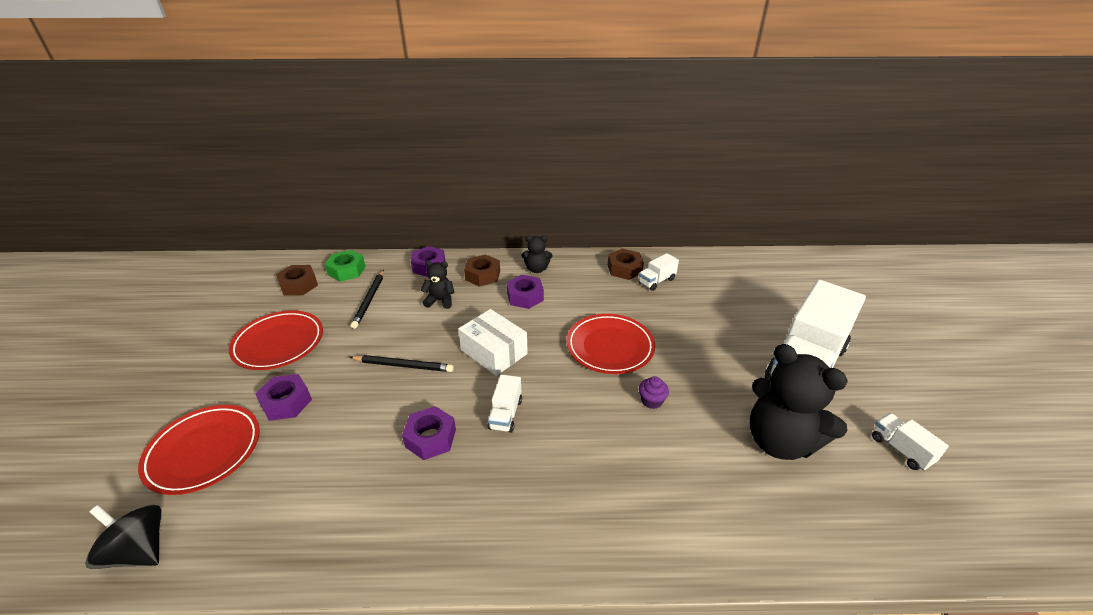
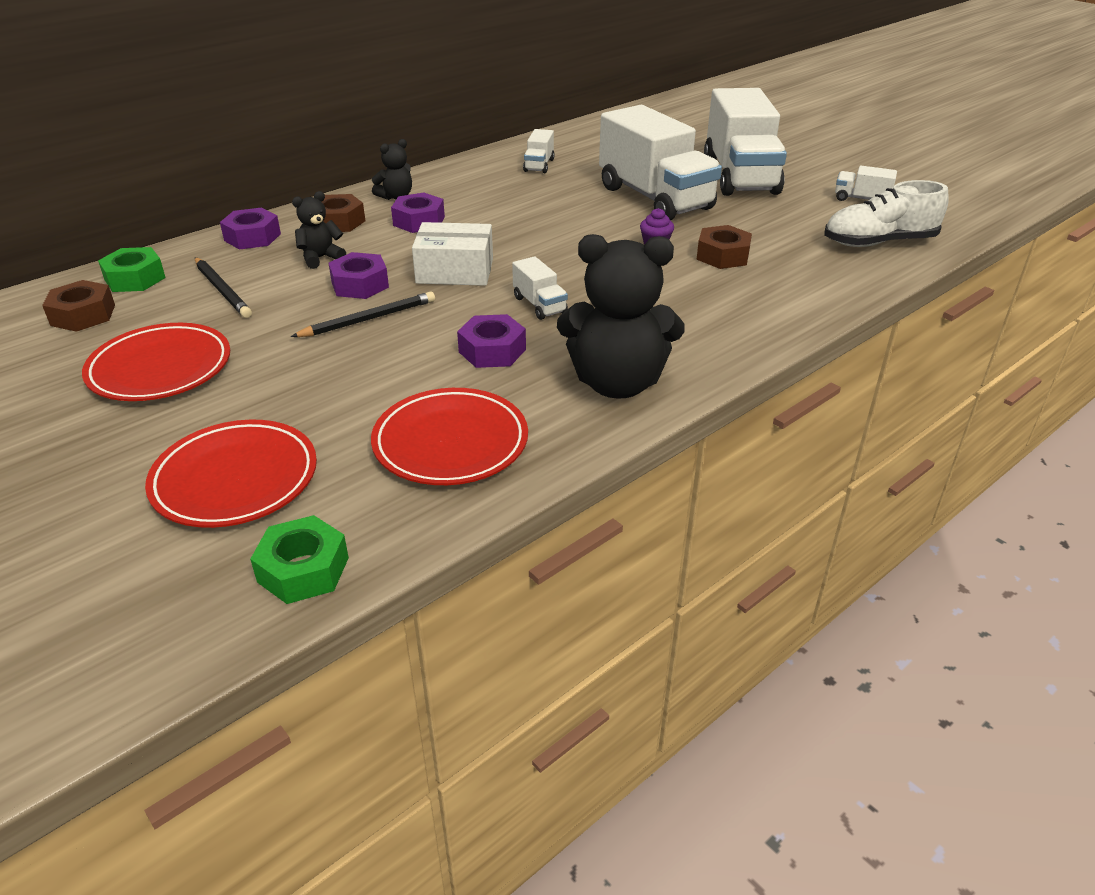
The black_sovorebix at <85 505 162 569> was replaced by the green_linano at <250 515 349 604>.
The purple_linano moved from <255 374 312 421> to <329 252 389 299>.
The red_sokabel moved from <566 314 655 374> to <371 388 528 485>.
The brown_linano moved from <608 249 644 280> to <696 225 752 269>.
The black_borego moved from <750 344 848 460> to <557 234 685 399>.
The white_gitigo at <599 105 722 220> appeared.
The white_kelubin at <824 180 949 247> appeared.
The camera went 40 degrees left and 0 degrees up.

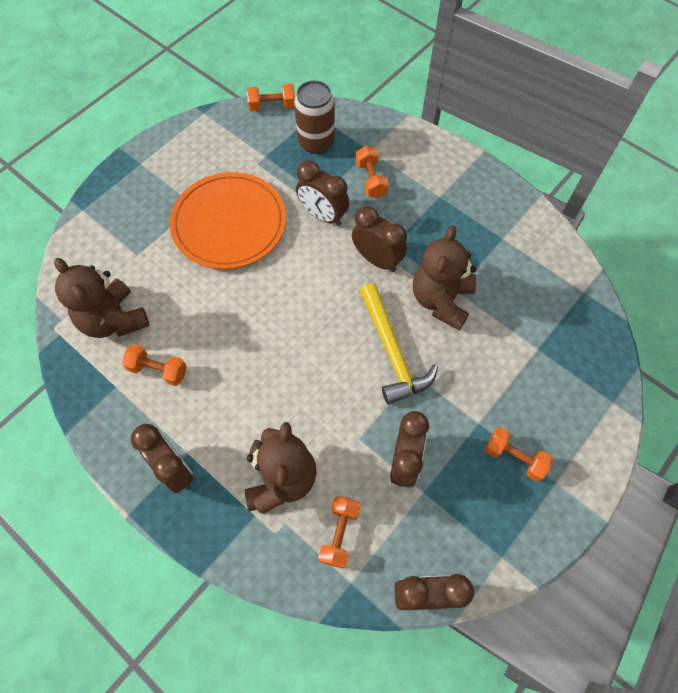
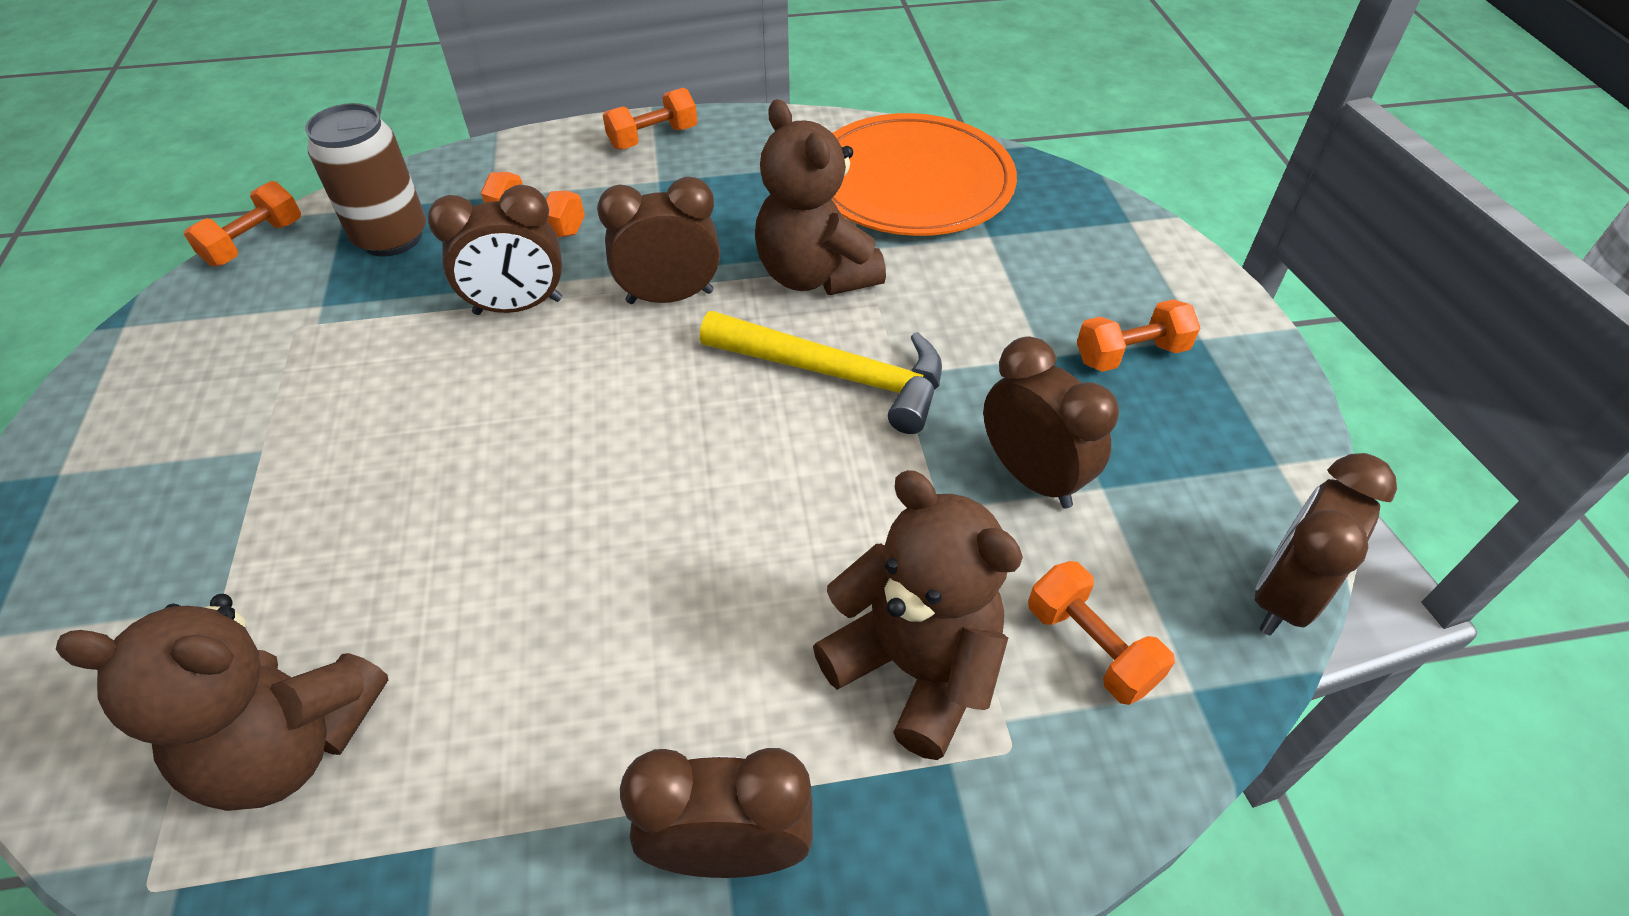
The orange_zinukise moved from <122 344 187 386> to <603 88 698 150>.
The orange_sokabel moved from <170 172 286 269> to <832 113 1017 236>.
The camera went 50 degrees left and 15 degrees down.

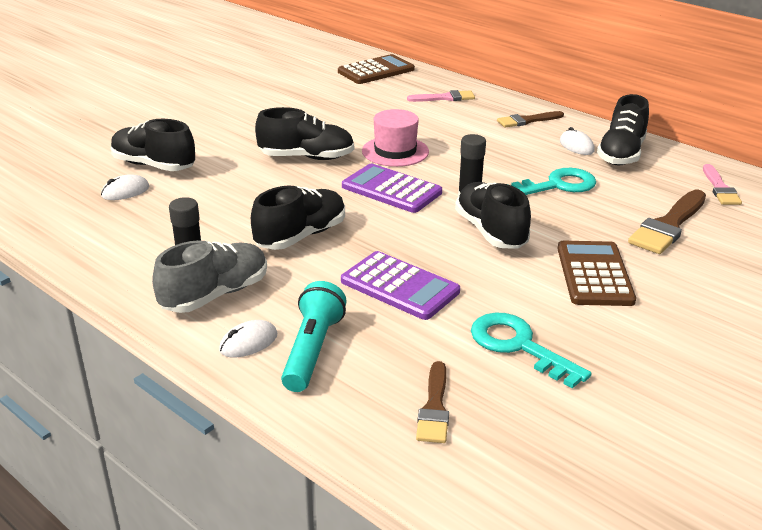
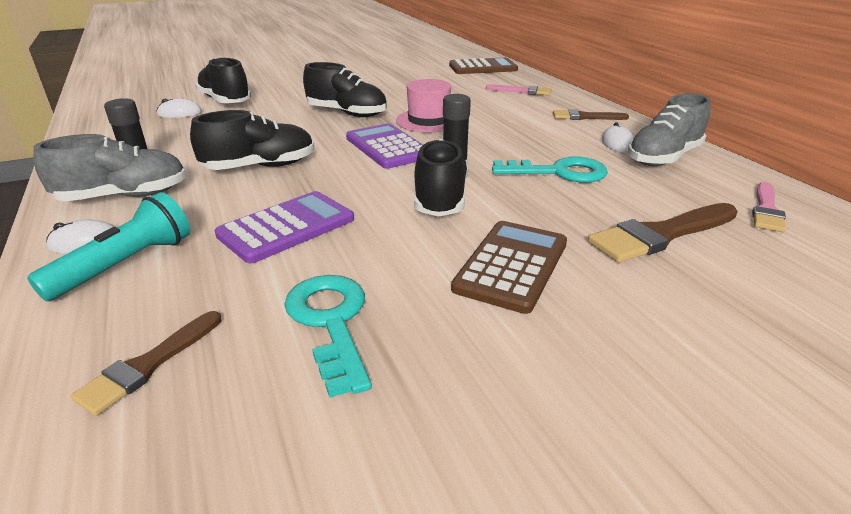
The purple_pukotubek at <341 251 460 320> turned 105 degrees counterclockwise.
The black_kelubin at <597 94 649 166> became the grey_kelubin at <628 93 711 166>.
The camera went 25 degrees right and 0 degrees up.

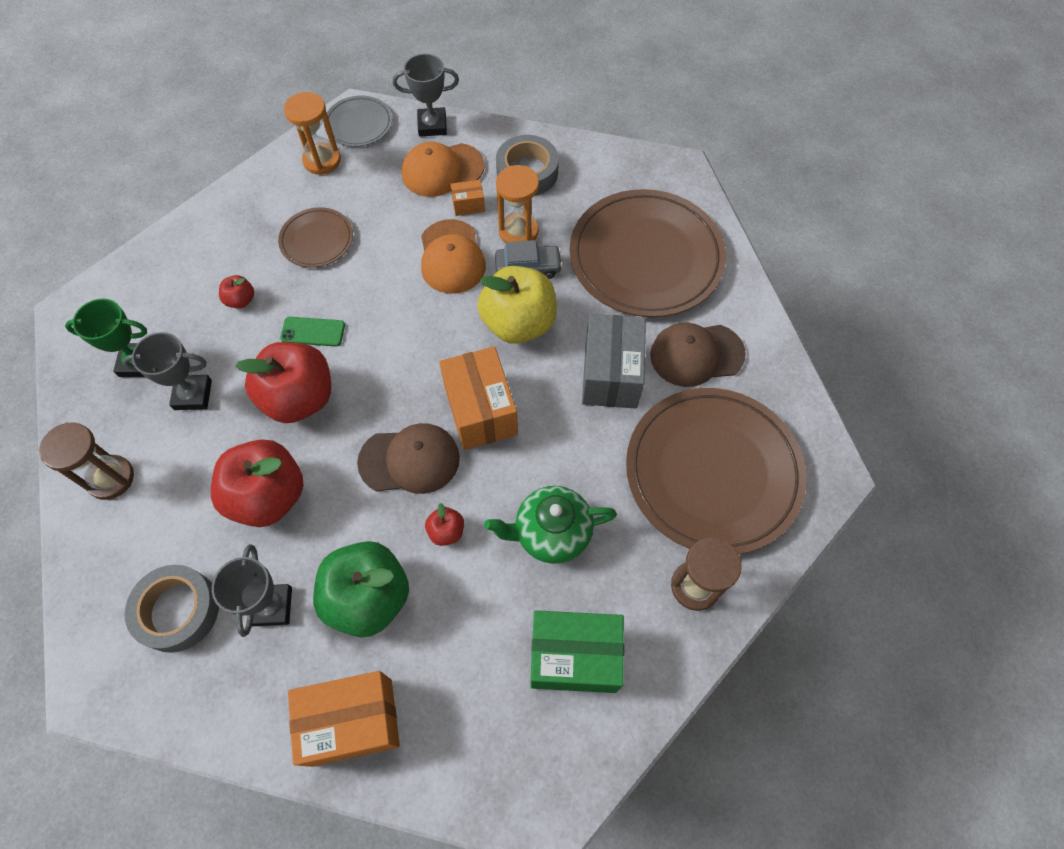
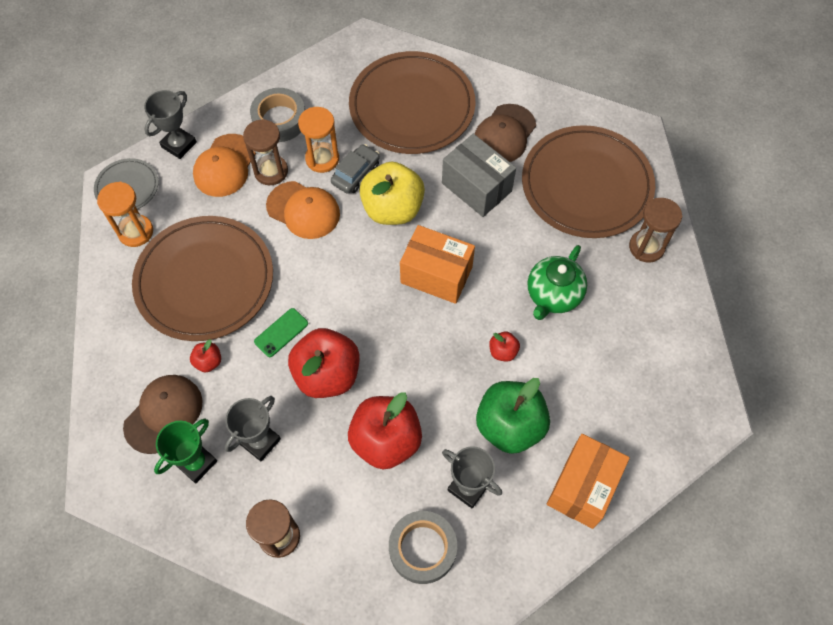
The brown_sokabel at <278 207 353 268> changed to 2.07 times the size.
The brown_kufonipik moved from <357 423 460 494> to <123 375 203 454>.
The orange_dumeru at <450 180 485 216> was replaced by the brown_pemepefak at <243 119 288 185>.
The green_dumeru at <530 610 624 693> disappeared.
The camera went 50 degrees left and 0 degrees up.

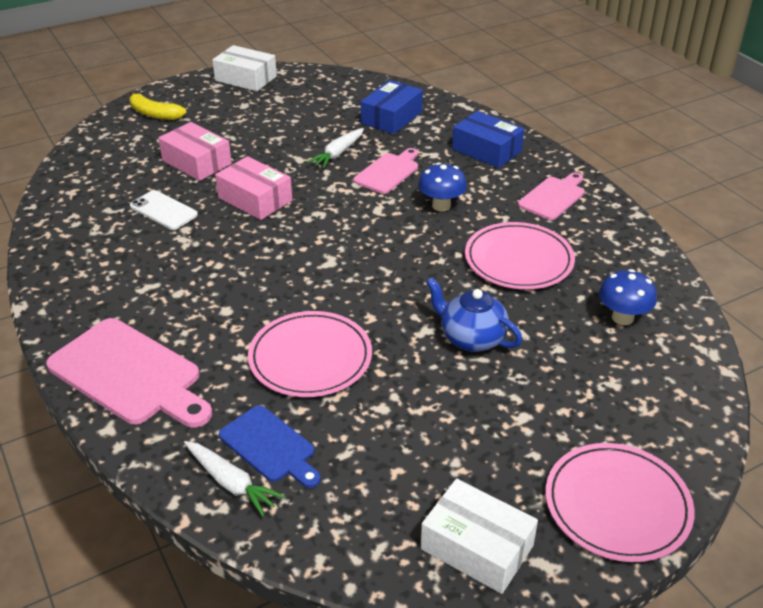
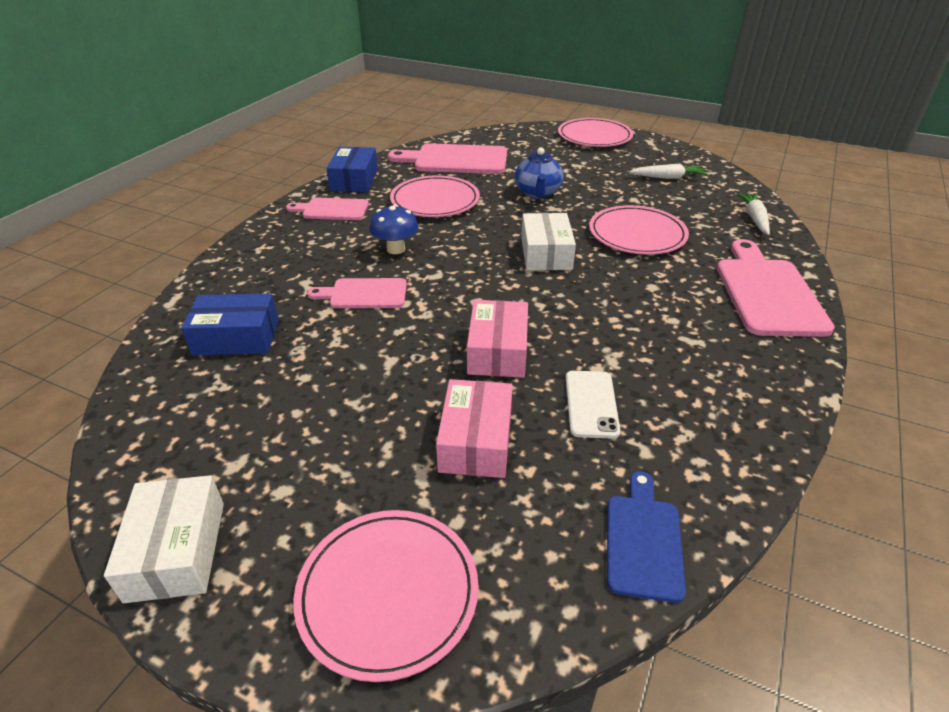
The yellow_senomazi at <130 91 186 120> was replaced by the pink_sokabel at <293 510 479 682>.
The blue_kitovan moved from <219 405 321 488> to <607 471 686 603>.
The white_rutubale moved from <307 128 364 169> to <629 164 708 179>.
The white_dumeru moved from <421 478 538 594> to <521 213 576 270>.
The blue_dumeru moved from <452 111 524 168> to <326 147 378 192>.
The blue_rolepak at <599 269 657 325> was replaced by the pink_kitovan at <388 143 507 174>.
The camera went 125 degrees left and 0 degrees up.

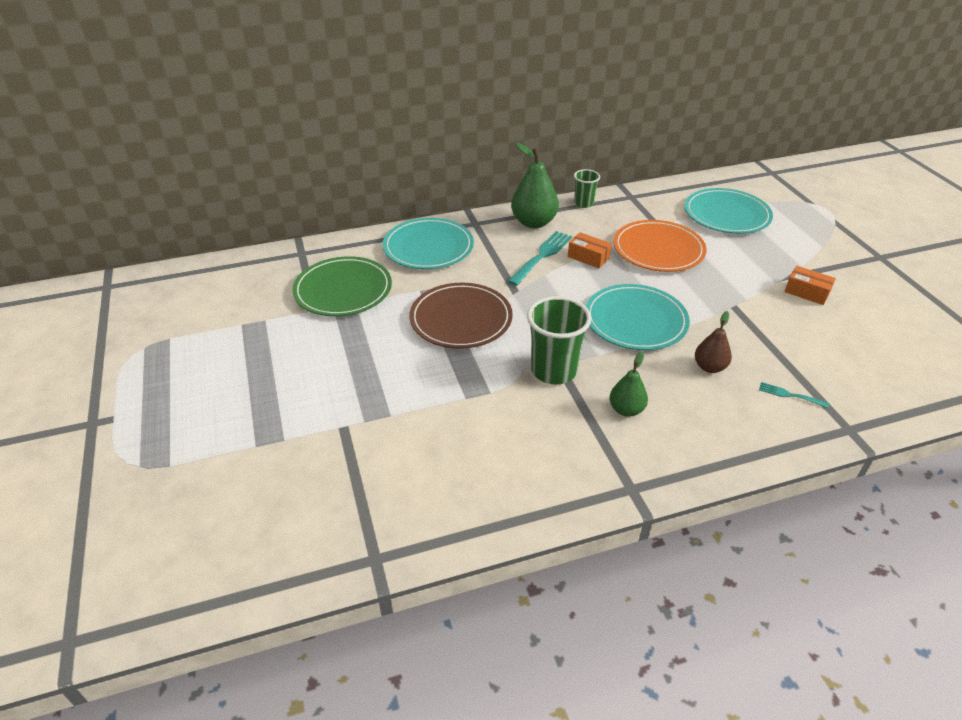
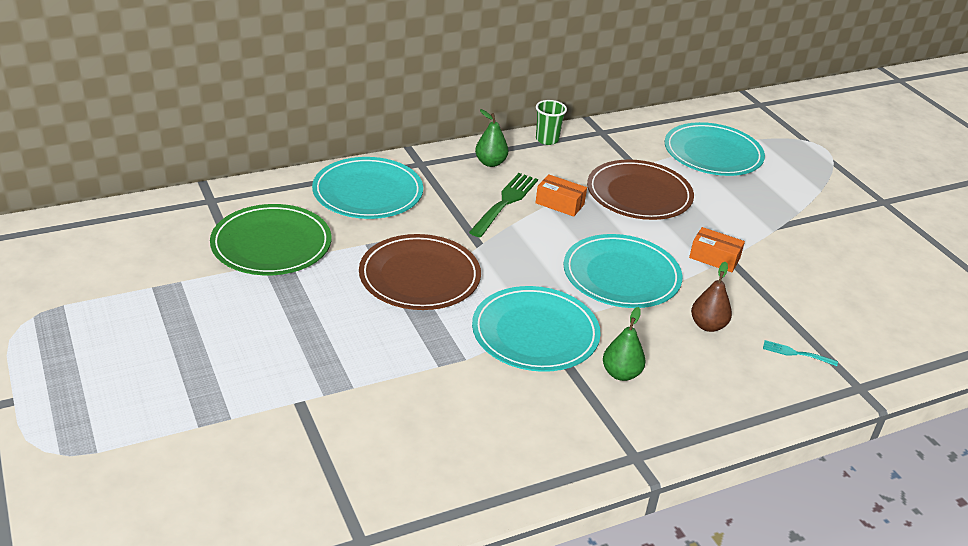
The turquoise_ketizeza at <508 231 572 286> became the green_ketizeza at <469 173 538 237>.
The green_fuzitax at <511 143 559 228> changed to 0.59 times the size.
The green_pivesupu at <527 296 591 384> was replaced by the turquoise_sokabel at <472 286 601 372>.
The orange_sokabel at <613 220 707 272> became the brown_sokabel at <587 159 694 220>.
The orange_dumeru moved from <784 266 836 305> to <689 227 745 272>.
The camera went 10 degrees left and 5 degrees down.

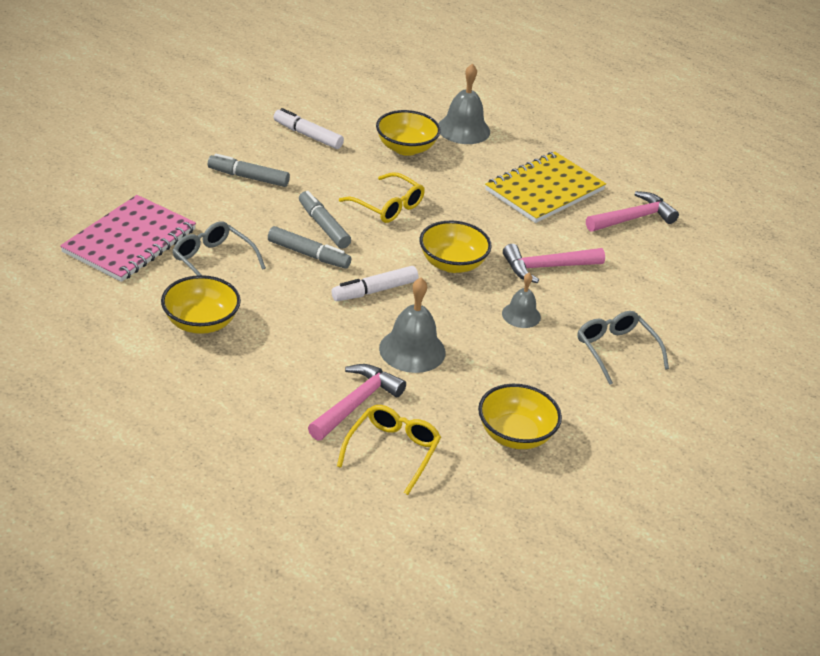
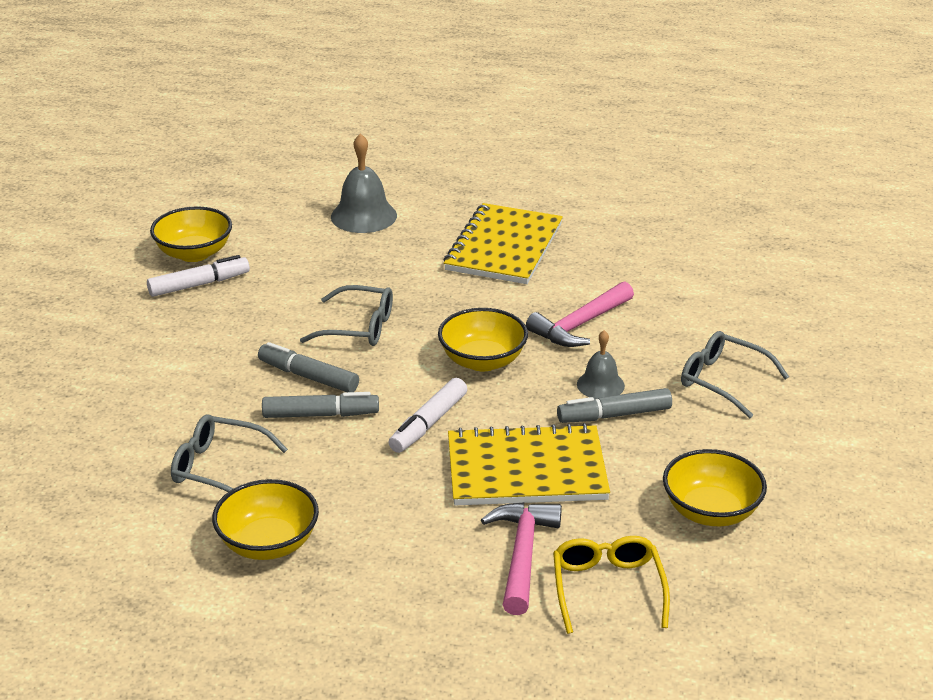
The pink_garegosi at <60 195 196 282> disappeared.
The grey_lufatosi moved from <208 154 290 187> to <557 388 672 423>.
The white_lufatosi at <274 108 344 149> turned 150 degrees clockwise.
The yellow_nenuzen at <339 172 425 223> became the grey_nenuzen at <300 285 393 346>.
The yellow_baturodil moved from <376 110 441 156> to <150 206 232 262>.
The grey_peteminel at <379 278 446 373> was replaced by the yellow_garegosi at <448 423 610 505>.
The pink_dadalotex at <586 191 679 232> disappeared.
The camera went 25 degrees left and 5 degrees down.

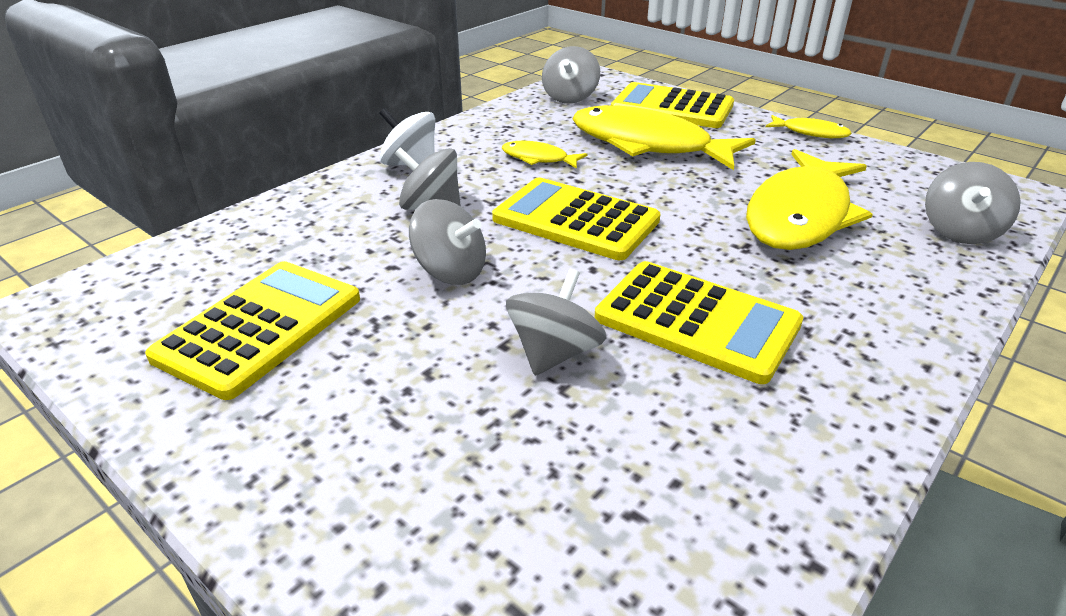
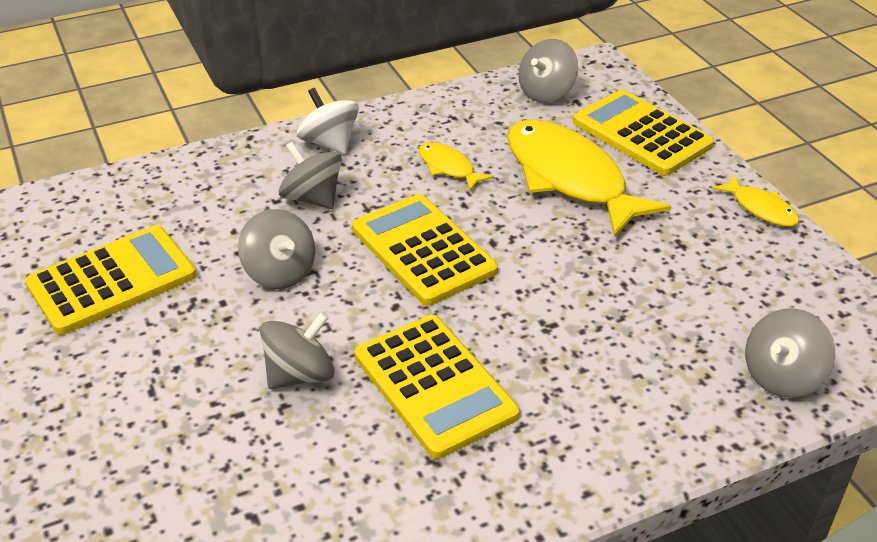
The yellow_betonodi at <746 149 873 250> disappeared.
The camera went 25 degrees right and 5 degrees up.

